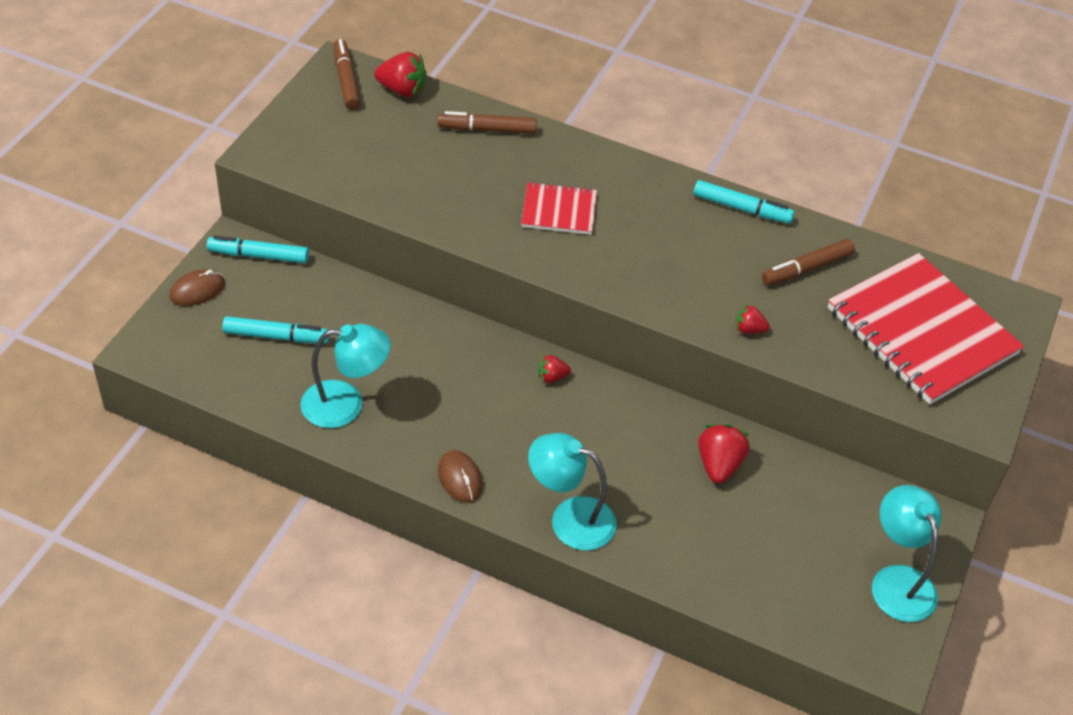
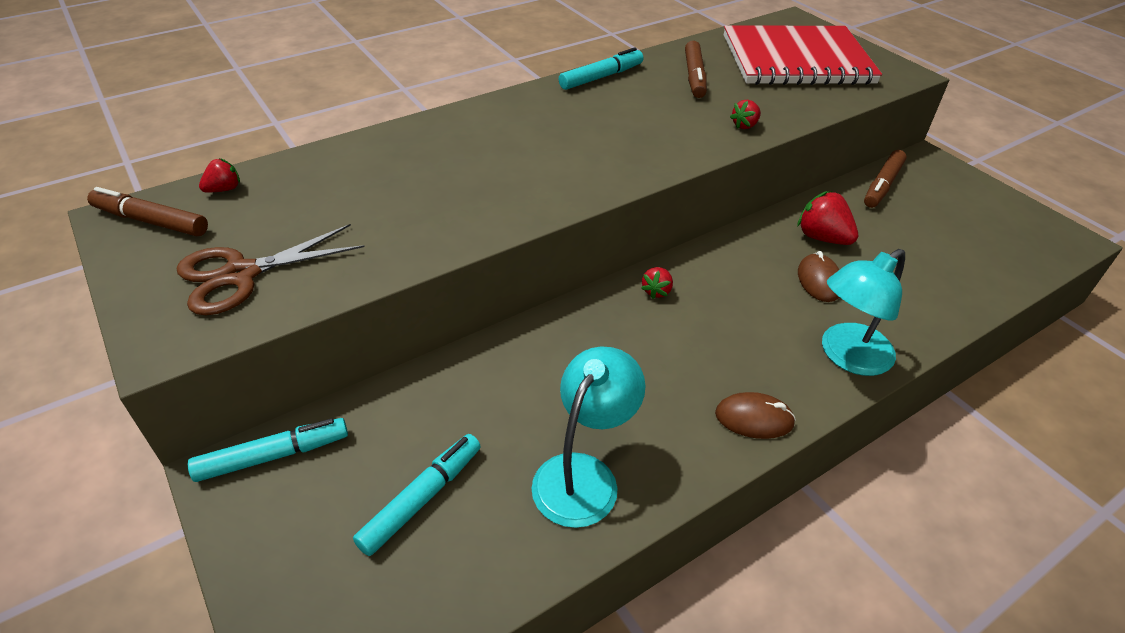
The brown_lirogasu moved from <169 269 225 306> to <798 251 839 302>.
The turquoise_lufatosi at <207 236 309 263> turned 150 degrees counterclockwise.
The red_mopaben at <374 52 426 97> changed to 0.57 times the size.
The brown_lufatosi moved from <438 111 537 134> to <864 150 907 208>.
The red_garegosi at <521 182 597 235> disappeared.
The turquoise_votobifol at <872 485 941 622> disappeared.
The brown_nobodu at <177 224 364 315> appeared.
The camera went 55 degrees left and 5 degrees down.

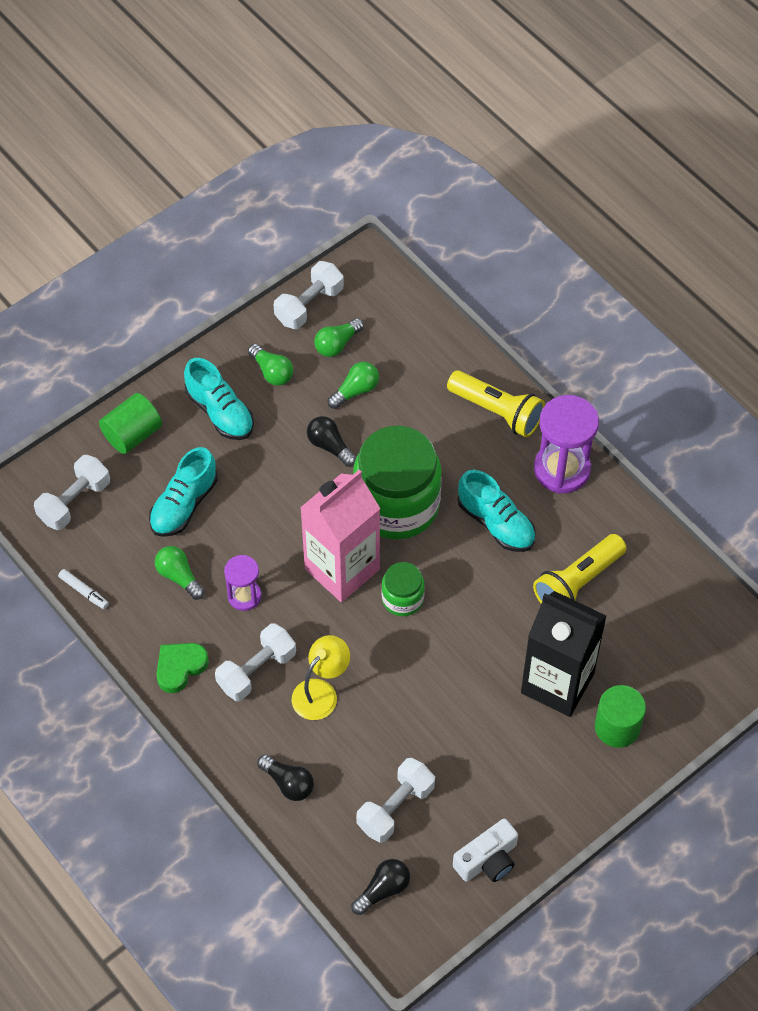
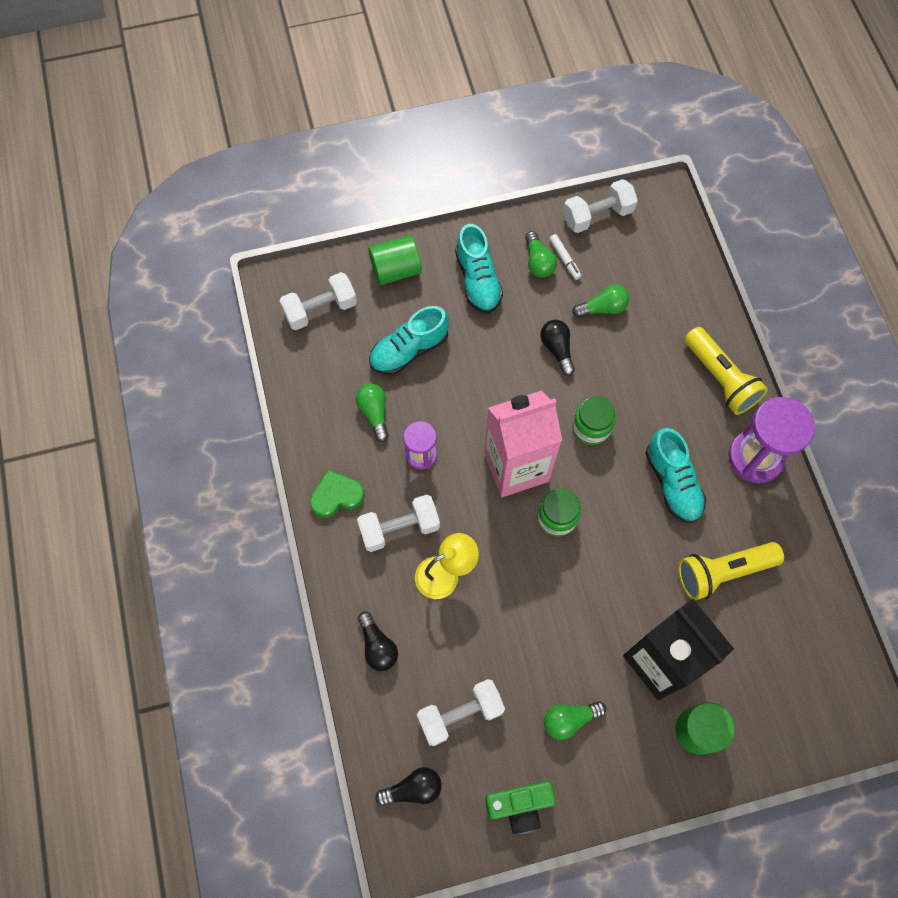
The white_lufatosi moved from <58 569 109 609> to <549 234 582 280>.
The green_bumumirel moved from <314 318 364 357> to <544 701 606 740>.
The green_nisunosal at <353 426 442 539> changed to 0.48 times the size.
The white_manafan at <453 819 518 882> became the green_manafan at <485 781 556 834>.
The camera went 25 degrees right and 10 degrees up.

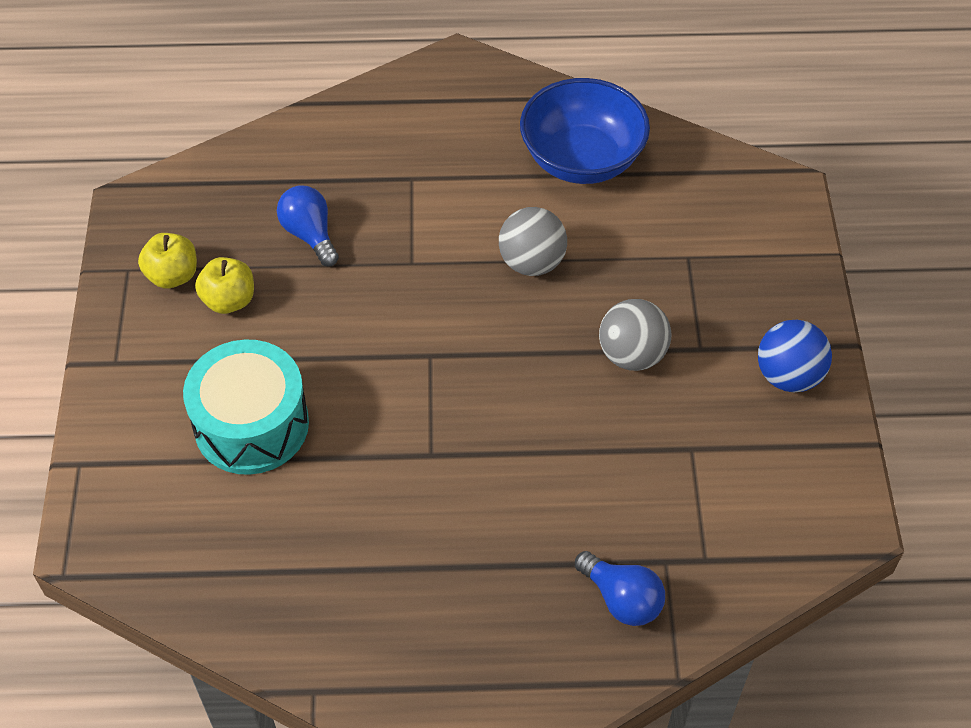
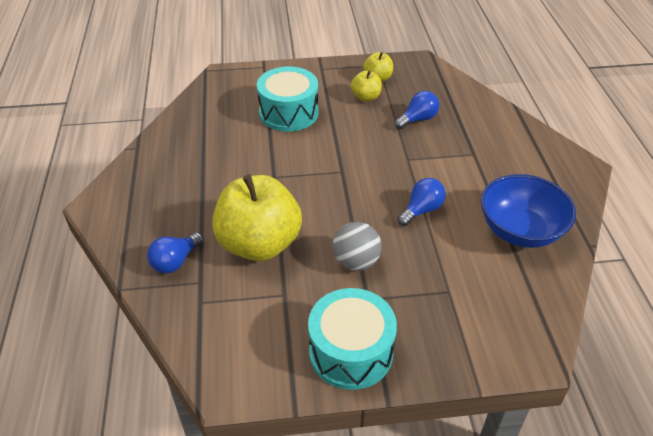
The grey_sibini at <499 207 567 276> was replaced by the blue_bumumirel at <397 178 446 226>.
The blue_sibini at <758 320 832 392> was replaced by the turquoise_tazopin at <308 288 397 390>.
The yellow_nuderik at <212 174 302 261> appeared.
The camera went 85 degrees right and 10 degrees down.

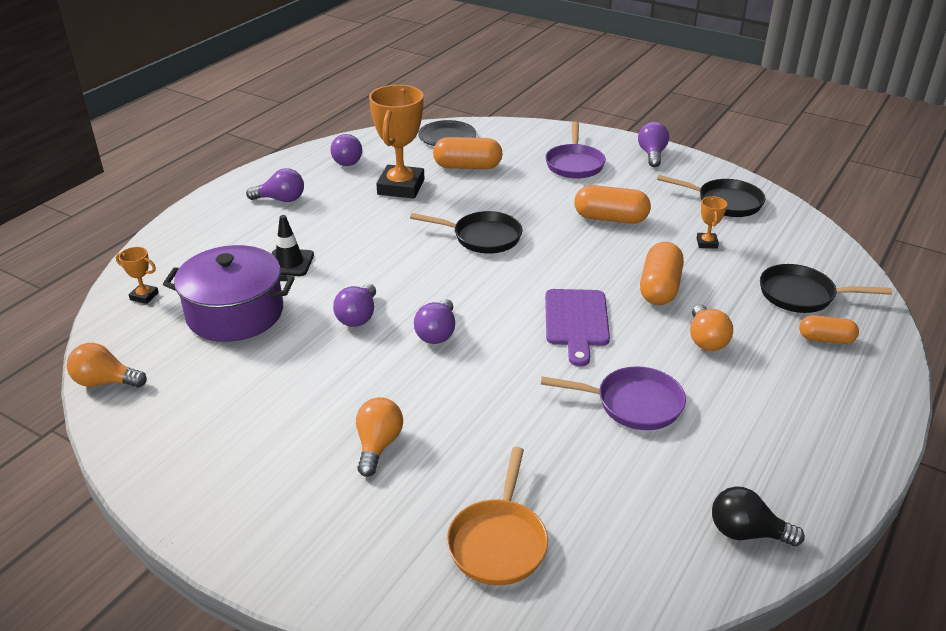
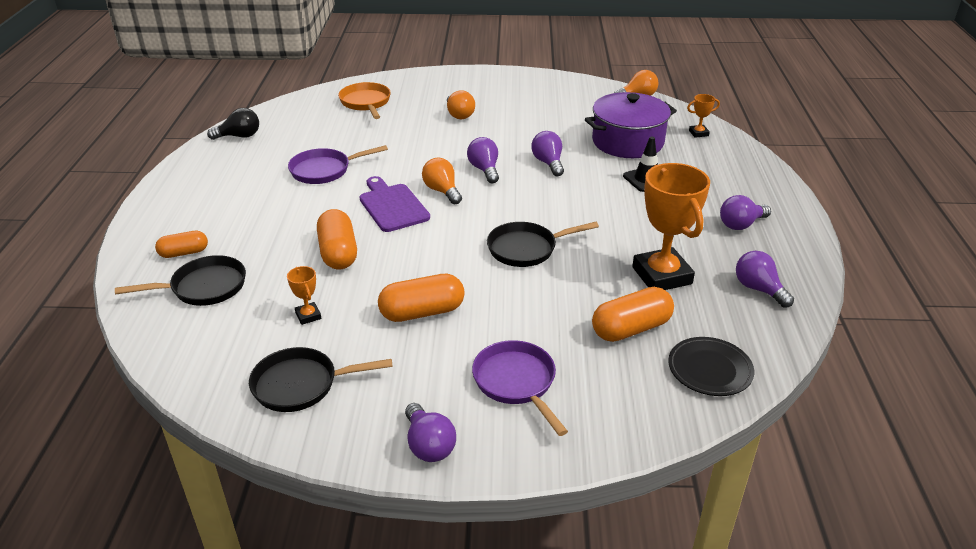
The orange_bumumirel moved from <690 305 733 351> to <422 158 462 204>.
The camera went 150 degrees right and 0 degrees up.

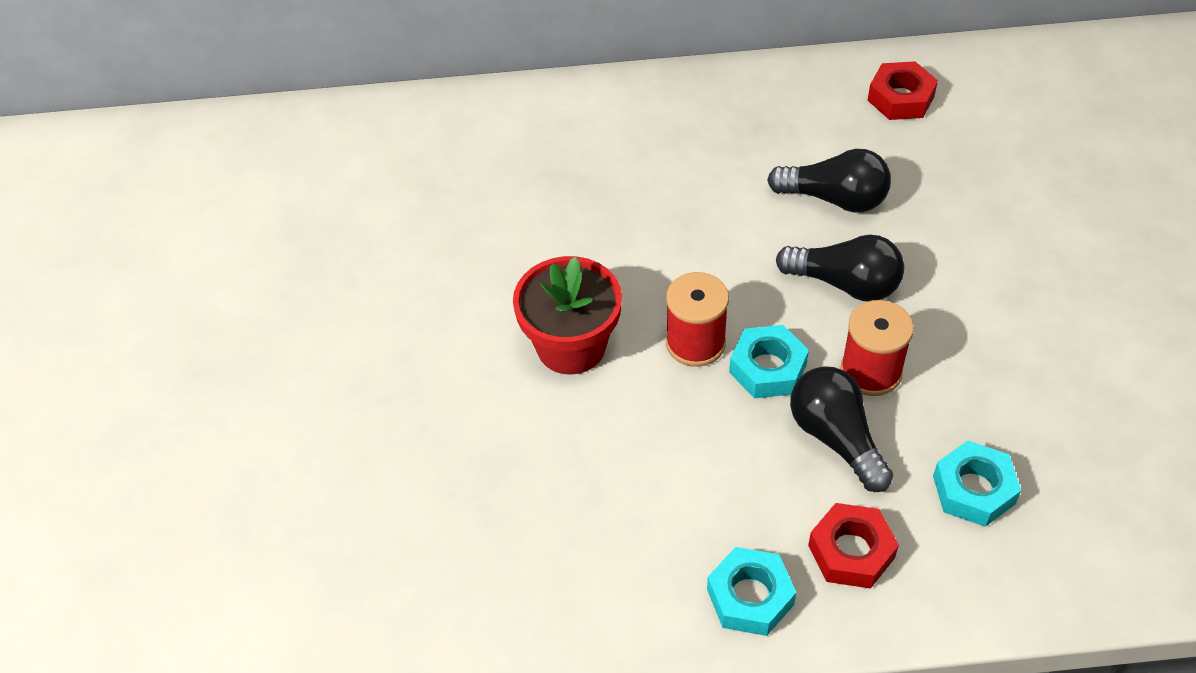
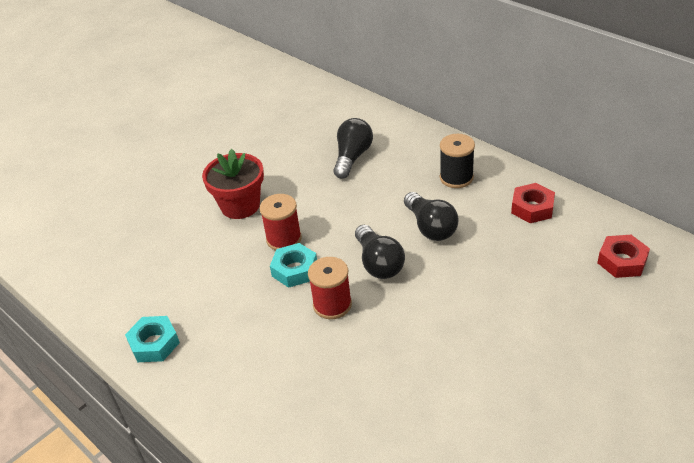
The black_bumumirel moved from <790 366 893 492> to <333 118 373 178>.
The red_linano moved from <808 503 899 589> to <597 235 650 278>.
The turquoise_linano at <933 441 1021 527> disappeared.
The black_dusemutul at <440 134 475 188> appeared.
The camera went 50 degrees right and 10 degrees down.

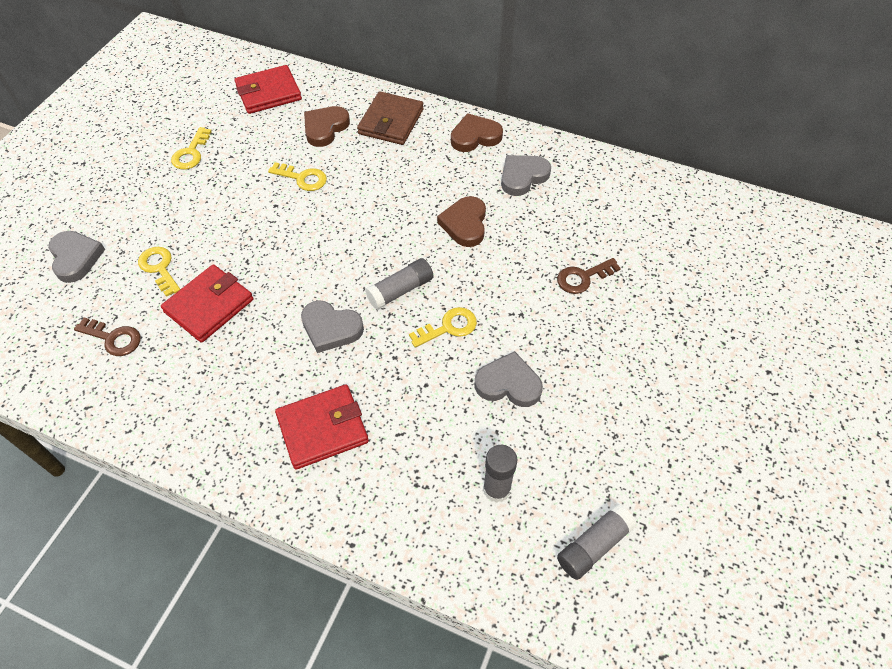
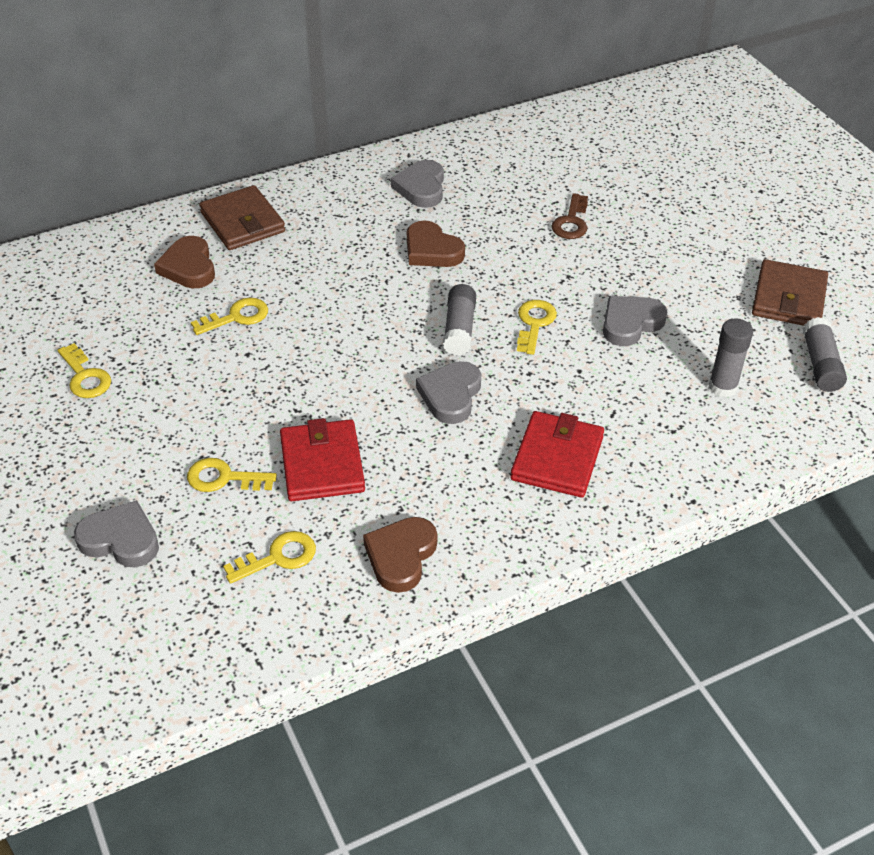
The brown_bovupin at <74 317 141 356> became the yellow_bovupin at <223 531 316 584>.
The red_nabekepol at <235 65 302 114> disappeared.
The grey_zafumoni at <301 300 364 353> turned 135 degrees clockwise.
The brown_zafumoni moved from <451 113 503 152> to <363 517 437 593>.
The brown_nabekepol at <752 259 828 326> appeared.
The camera went 50 degrees left and 10 degrees down.

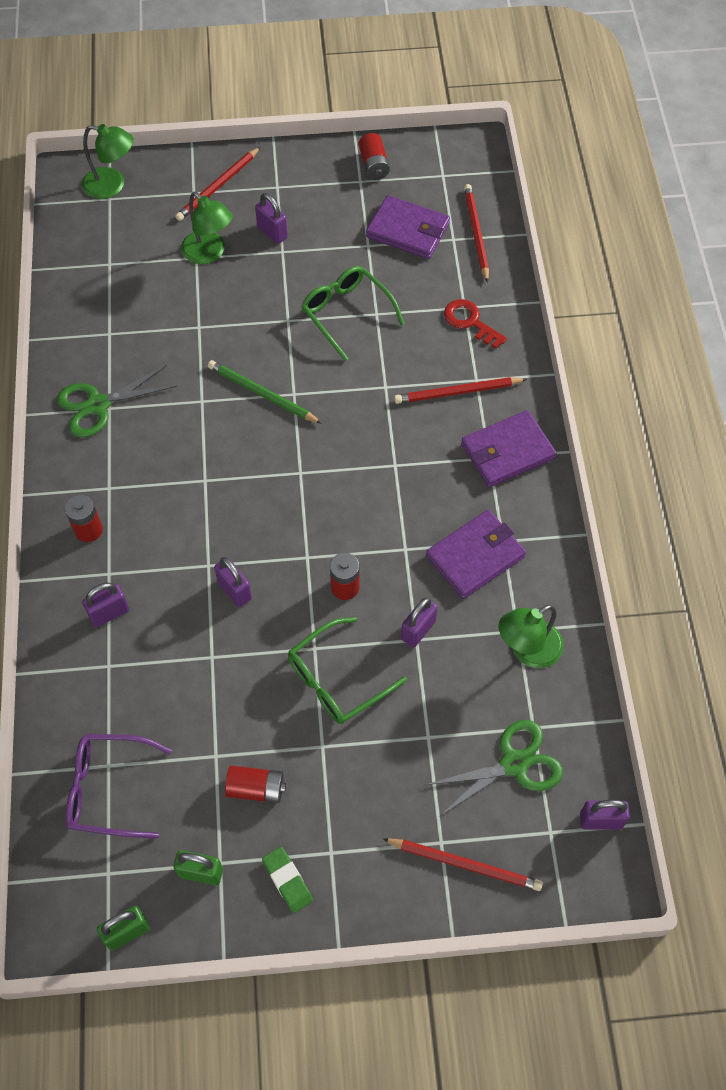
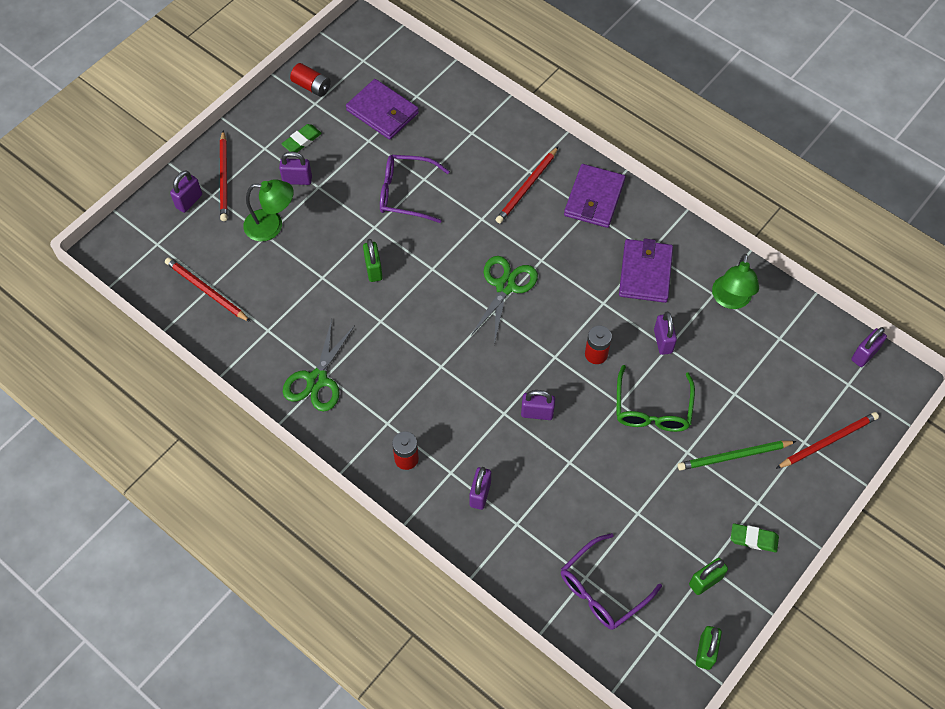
The green_votobifol at <82 124 134 199> disappeared.
The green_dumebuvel moved from <208 360 322 424> to <678 441 797 471>.
The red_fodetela at <225 765 286 803> disappeared.
The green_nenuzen at <301 266 405 361> became the purple_nenuzen at <380 155 450 223>.
The purple_nabekepol at <366 195 450 259> turned 60 degrees clockwise.
The green_nobodu moved from <425 720 563 817> to <470 256 538 345>.
The red_bovupin at <444 299 507 349> disappeared.
The red_dumebuvel moved from <464 184 489 283> to <165 257 251 322>.
The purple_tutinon at <170 170 202 213> appeared.
The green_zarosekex at <282 124 322 152> appeared.
The green_tutinon at <363 239 383 282> appeared.
The camera went 45 degrees left and 0 degrees up.

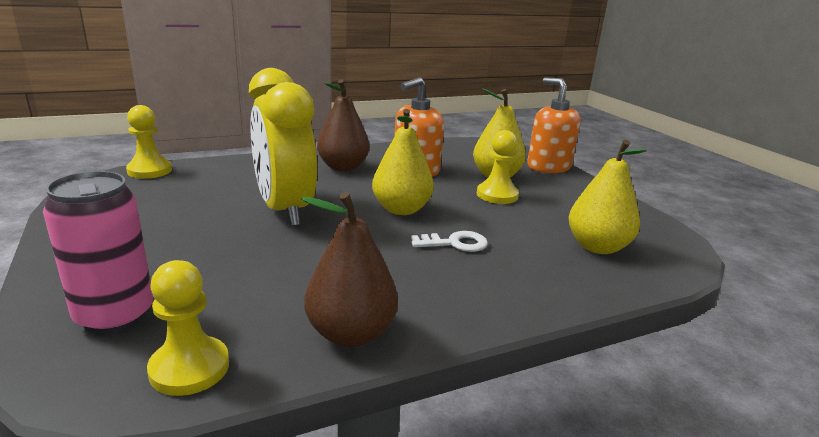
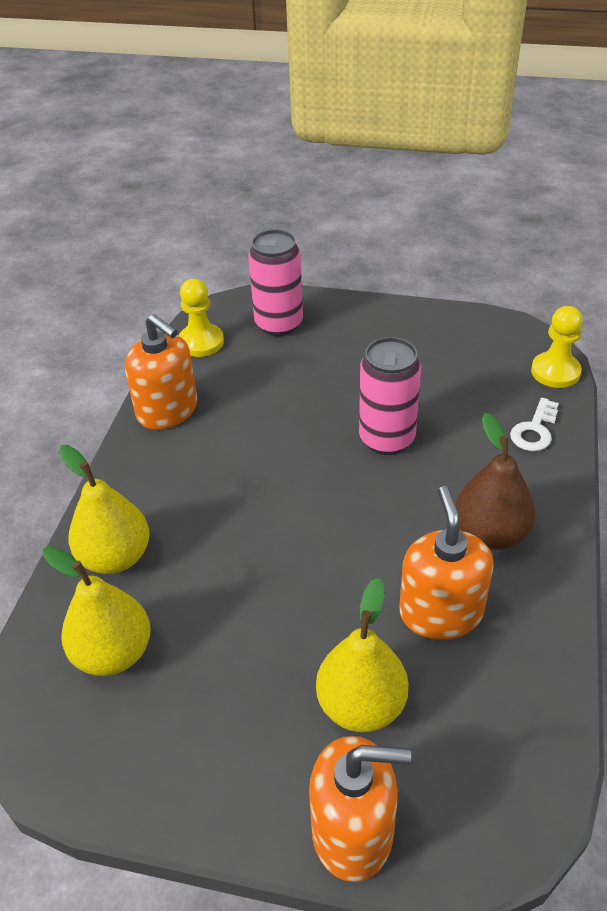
The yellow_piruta at <249 68 317 226> was replaced by the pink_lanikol at <359 337 421 455>.
The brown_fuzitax at <301 192 398 347> was replaced by the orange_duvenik at <125 314 198 430>.
The yellow_fuzitax moved from <372 109 434 215> to <59 445 150 574>.
The white_bovupin moved from <411 231 488 252> to <510 398 559 451>.
The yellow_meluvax at <477 130 519 204> disappeared.
The camera went 130 degrees right and 20 degrees up.

